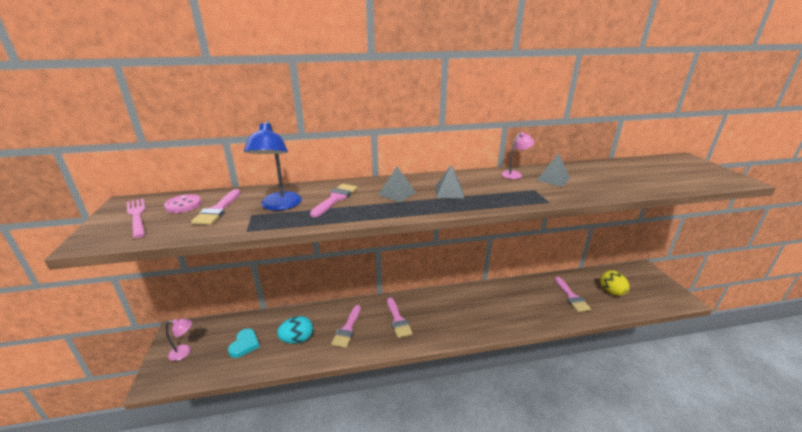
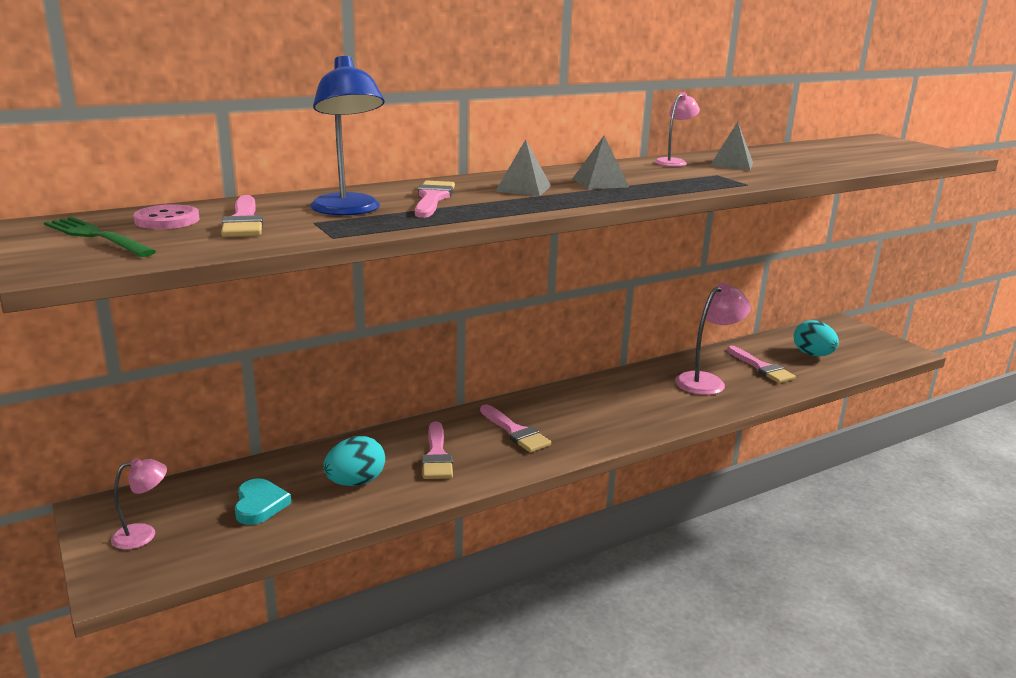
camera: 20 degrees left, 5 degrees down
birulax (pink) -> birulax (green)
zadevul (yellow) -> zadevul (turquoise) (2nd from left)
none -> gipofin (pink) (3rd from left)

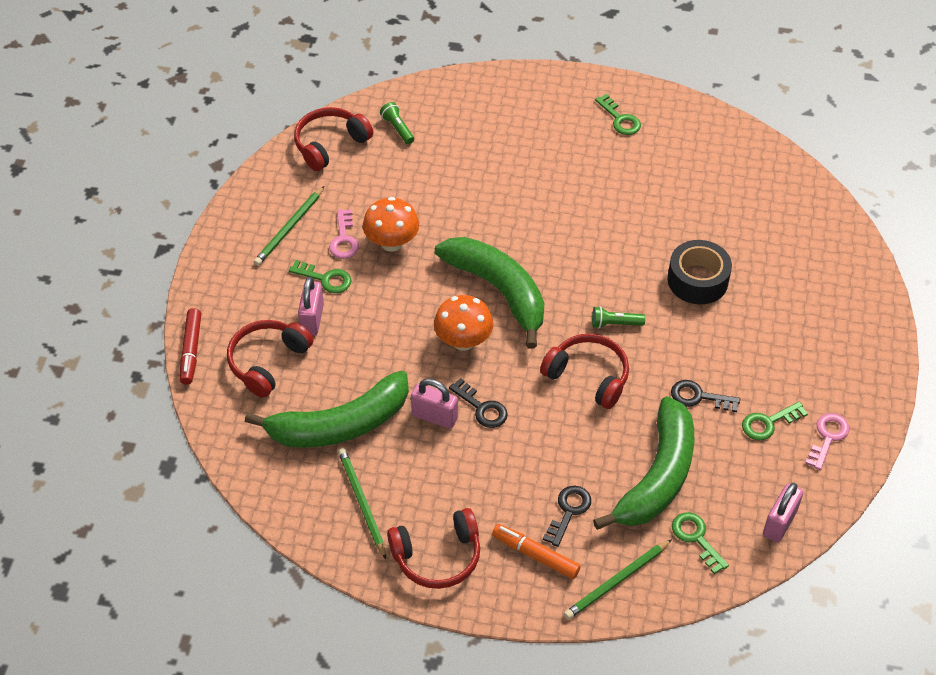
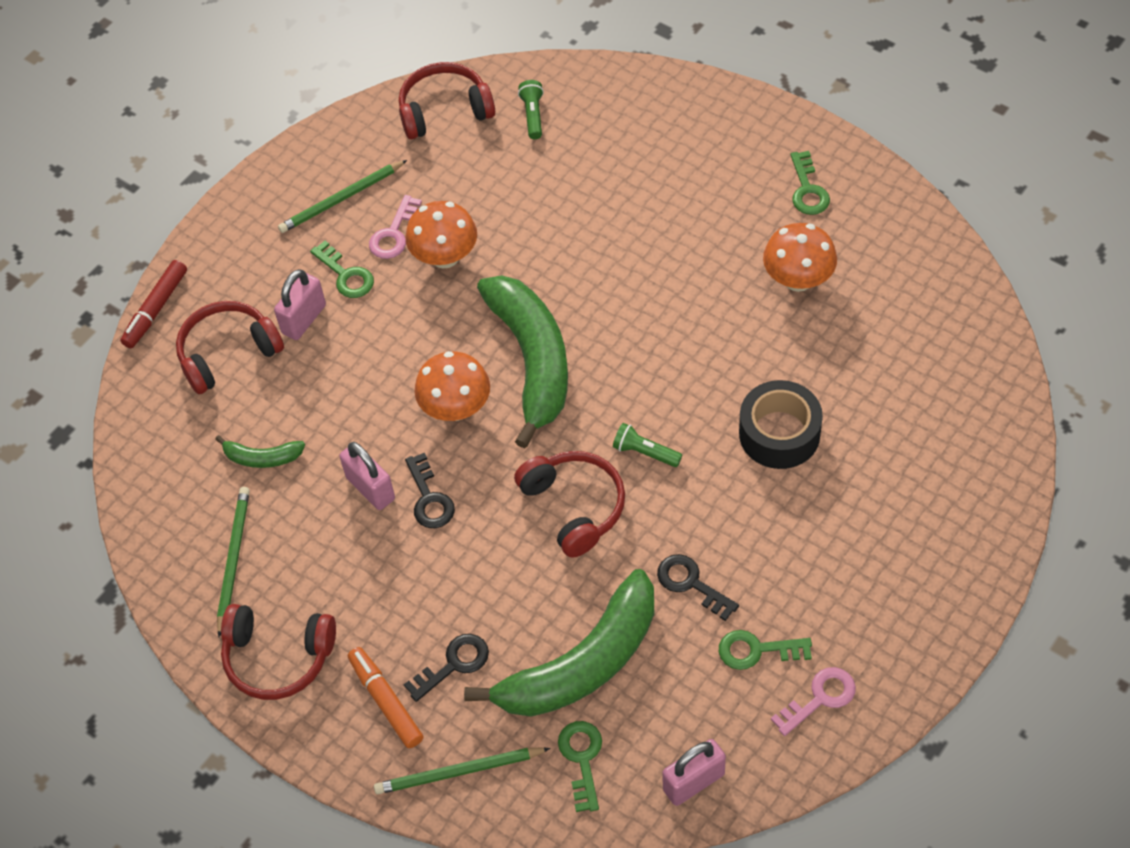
camera: 30 degrees right, 5 degrees up
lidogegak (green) (1st from left), x0.44
none -> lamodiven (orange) (3rd from left)

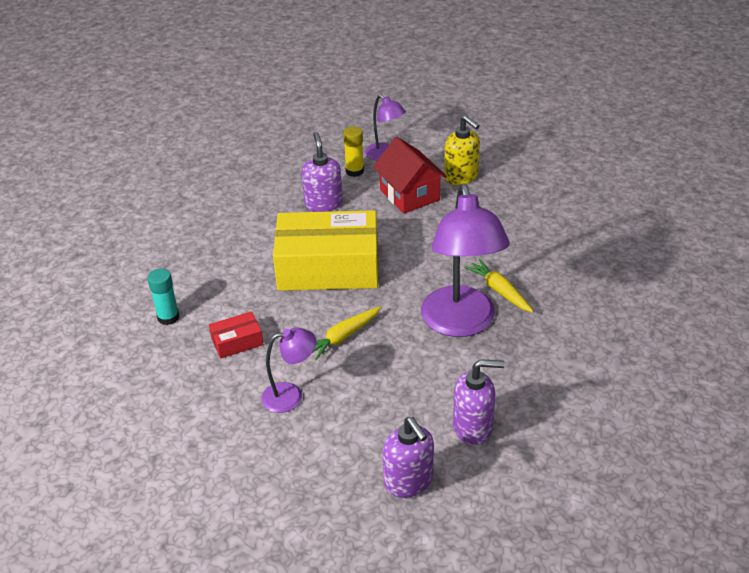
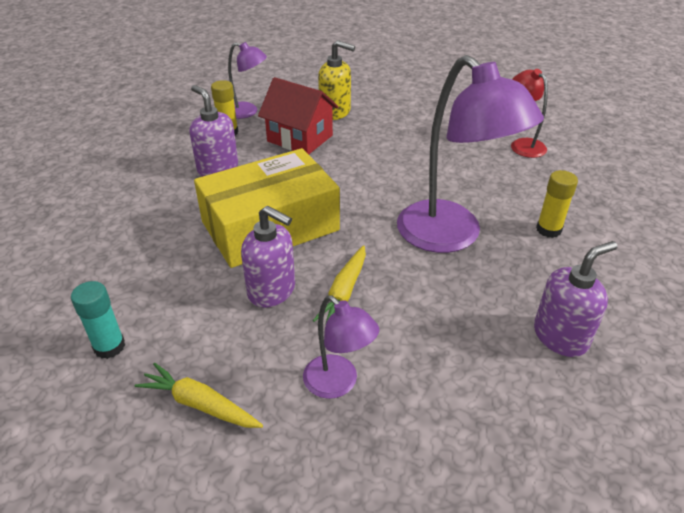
camera: 30 degrees left, 0 degrees up
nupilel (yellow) (2nd from left in the first image) -> nupilel (yellow) (1st from left), moved
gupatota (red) -> none
gipofin (purple) (1st from left in the first image) -> gipofin (purple) (2nd from left), 90 degrees clockwise
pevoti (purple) (2nd from left), moved
none -> gipofin (red)
none -> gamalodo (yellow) (2nd from left)

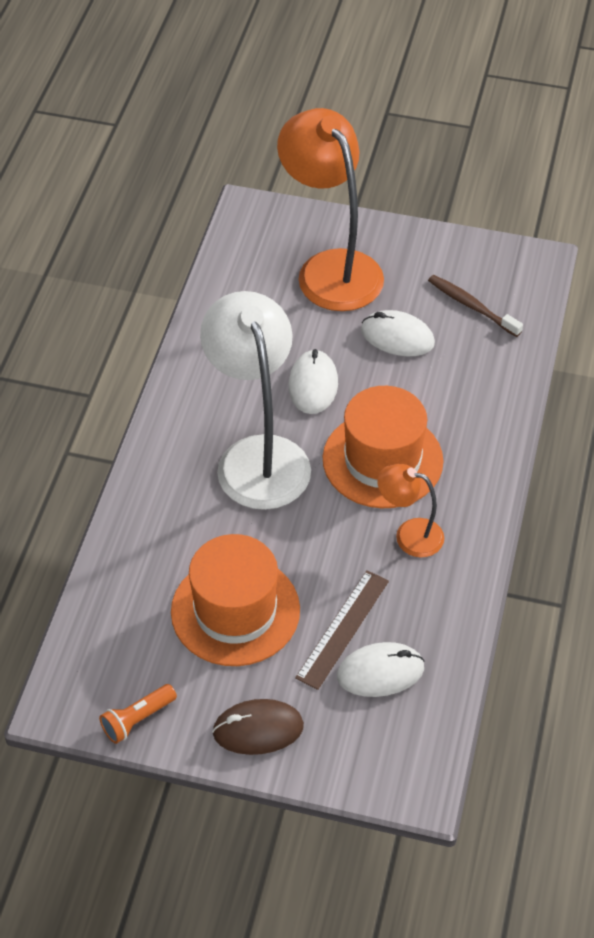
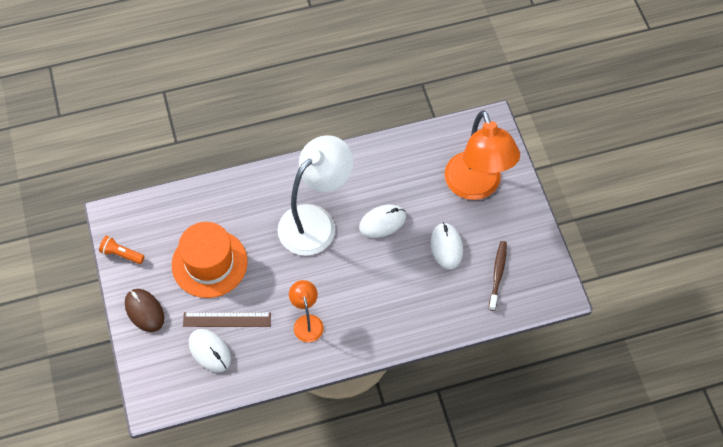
camera: 60 degrees right, 10 degrees up
gipofin (orange) (1st from left in the first image) -> gipofin (orange) (2nd from left), 135 degrees clockwise
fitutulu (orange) (2nd from left) -> none

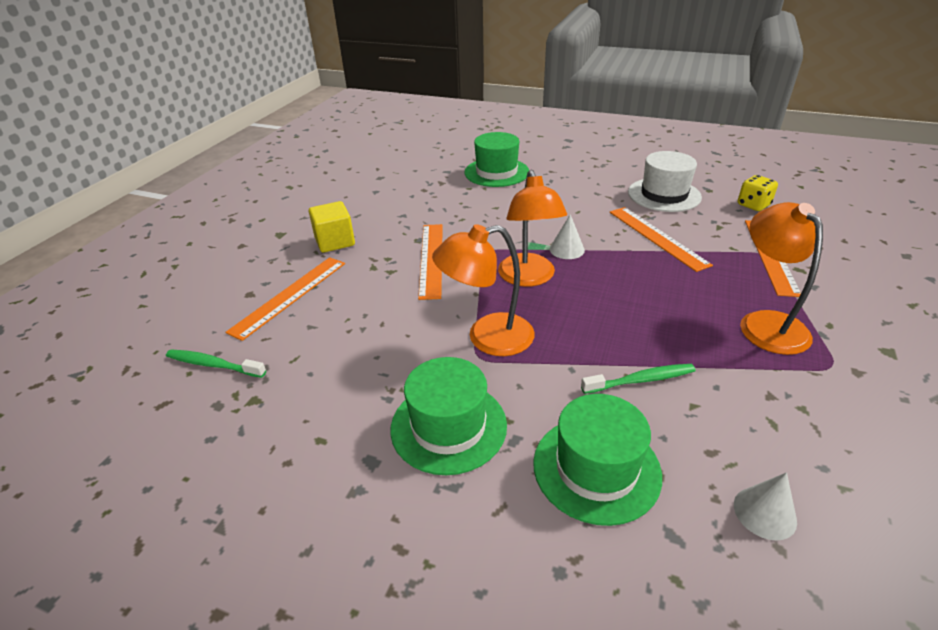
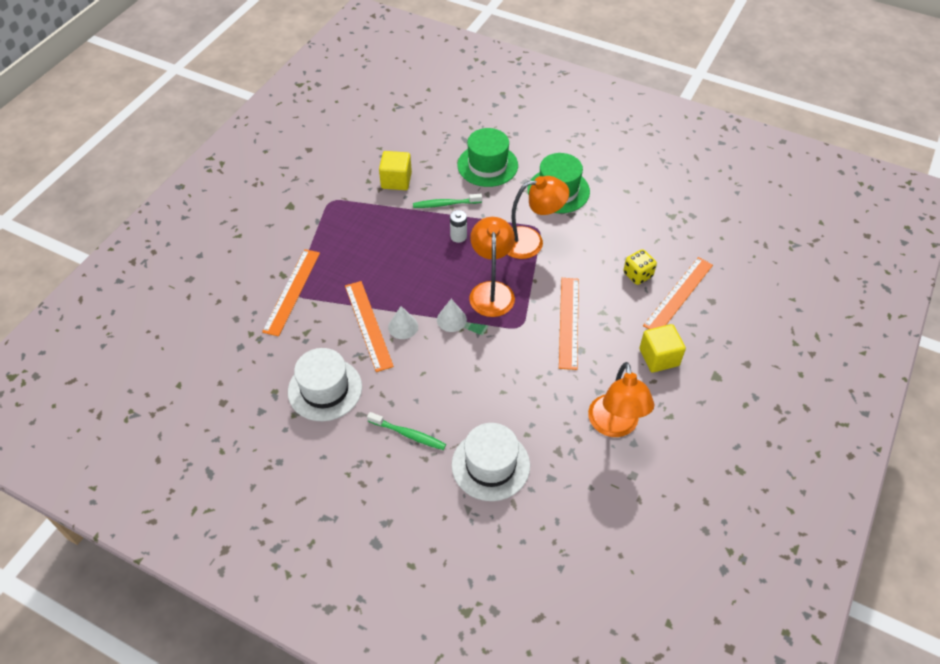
camera: 175 degrees left, 15 degrees up
fitutulu (green) (2nd from left) -> fitutulu (white) (2nd from left)
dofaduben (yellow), moved
gipofin (orange) (3rd from left), moved
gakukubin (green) (1st from left), moved
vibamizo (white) (2nd from left in the first image) -> vibamizo (white) (1st from left), moved
none -> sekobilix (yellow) (1st from left)
none -> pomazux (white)

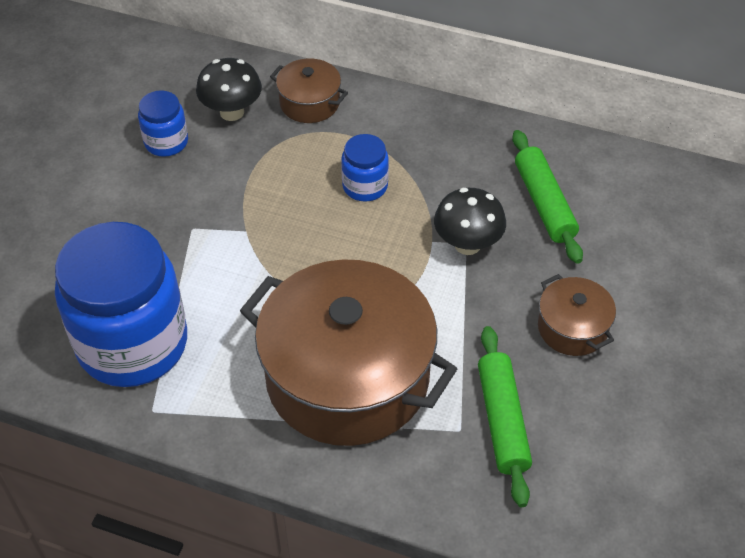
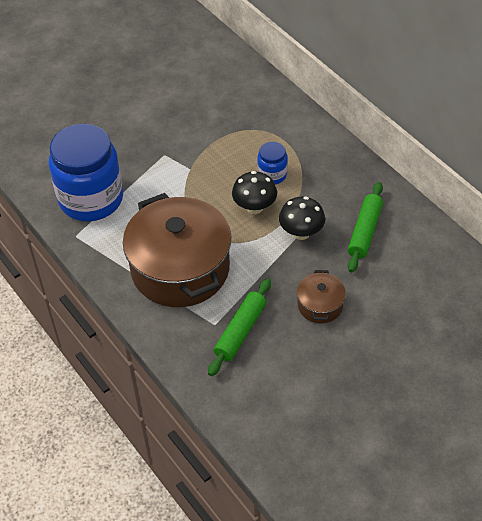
camera: 35 degrees right, 0 degrees up
lamodiven (black) (1st from left), moved
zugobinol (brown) (1st from left) -> none
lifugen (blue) (2nd from left) -> none

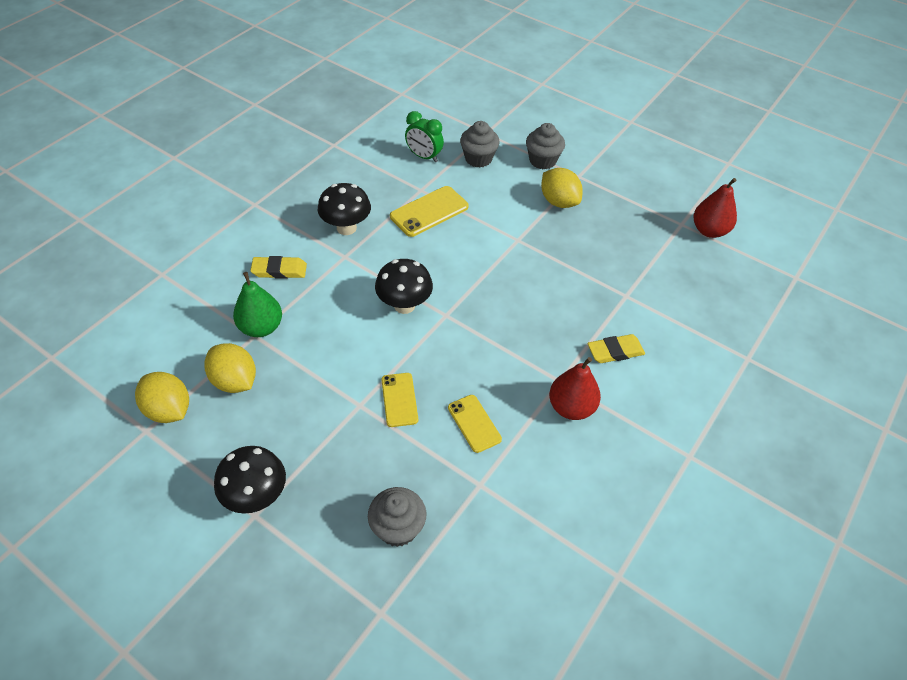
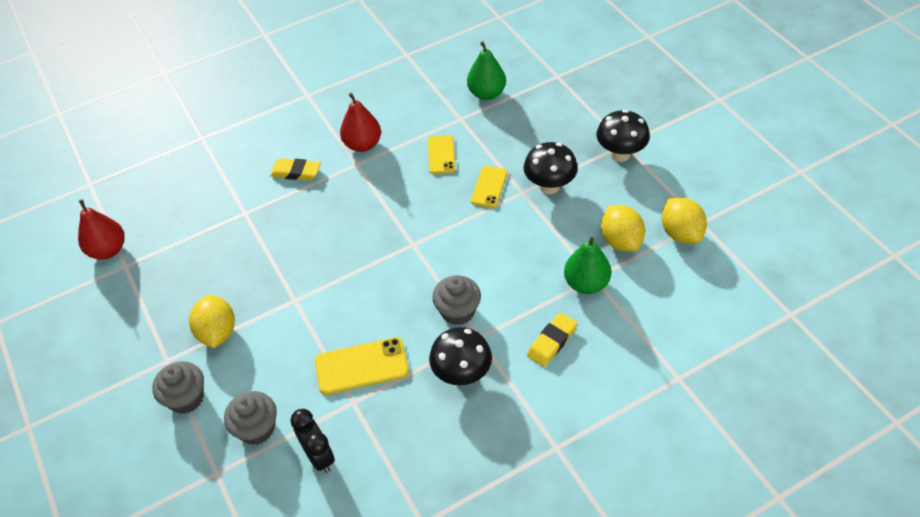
camera: 150 degrees left, 0 degrees up
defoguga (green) -> defoguga (black)
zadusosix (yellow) (1st from left in the first image) -> zadusosix (yellow) (2nd from left), 75 degrees counterclockwise
lamodiven (black) (3rd from left in the first image) -> lamodiven (black) (2nd from left), moved
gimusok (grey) (1st from left in the first image) -> gimusok (grey) (3rd from left), moved
none -> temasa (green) (1st from left)

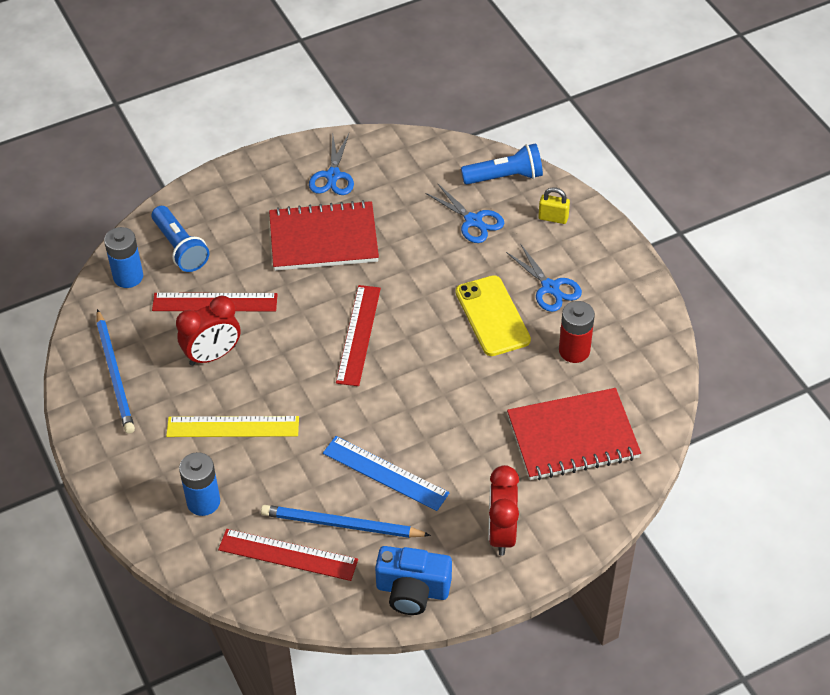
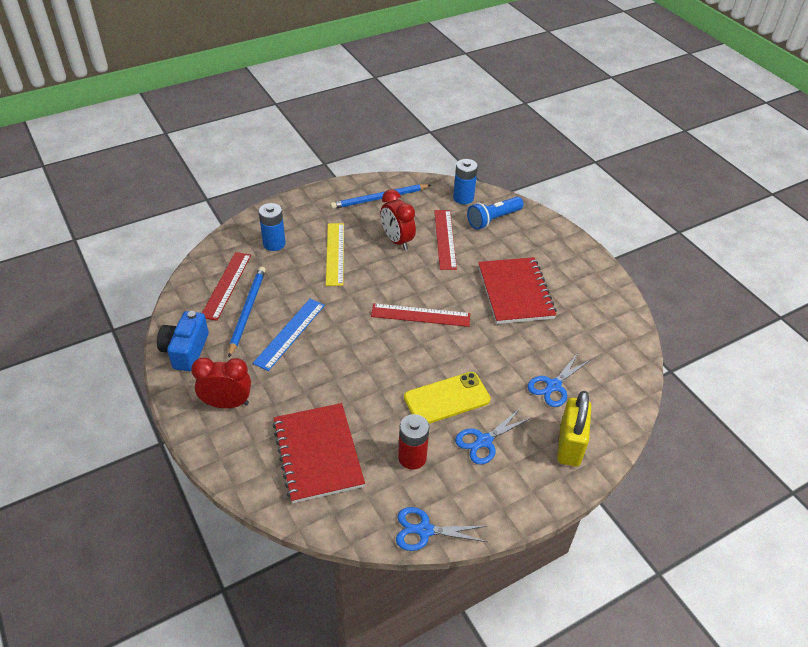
camera: 85 degrees right, 5 degrees down
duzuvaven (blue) (1st from left), moved
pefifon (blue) (2nd from left) -> none
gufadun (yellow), x1.88

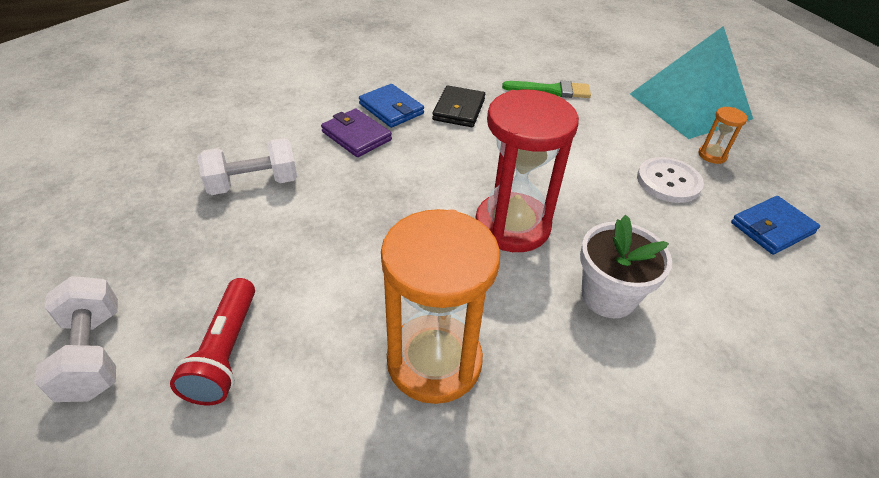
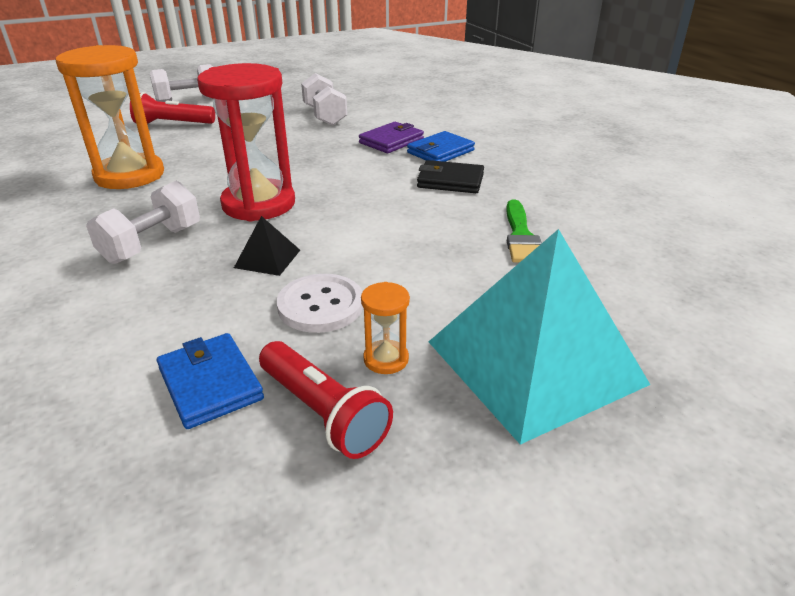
camera: 90 degrees right, 10 degrees down
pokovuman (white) -> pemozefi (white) (1st from left)
none -> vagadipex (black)
none -> pefifon (red) (2nd from left)

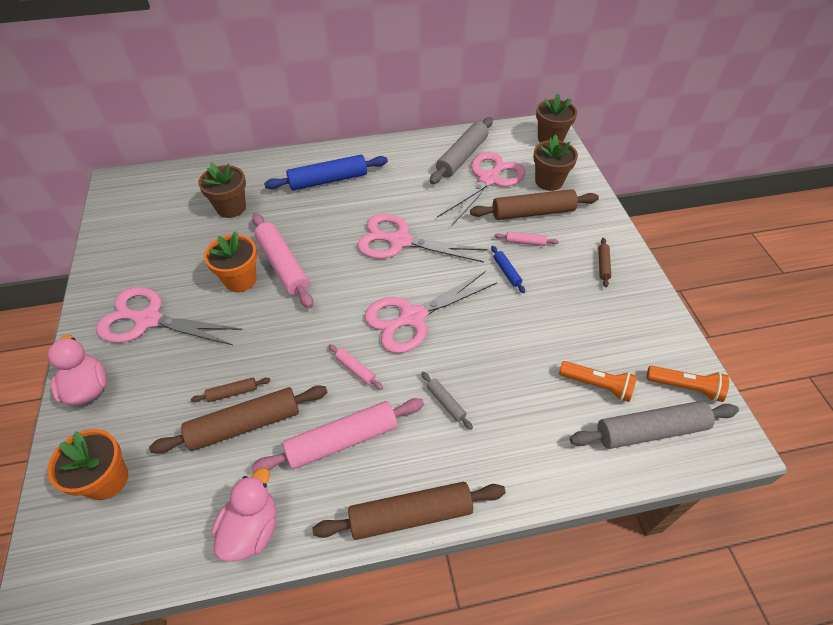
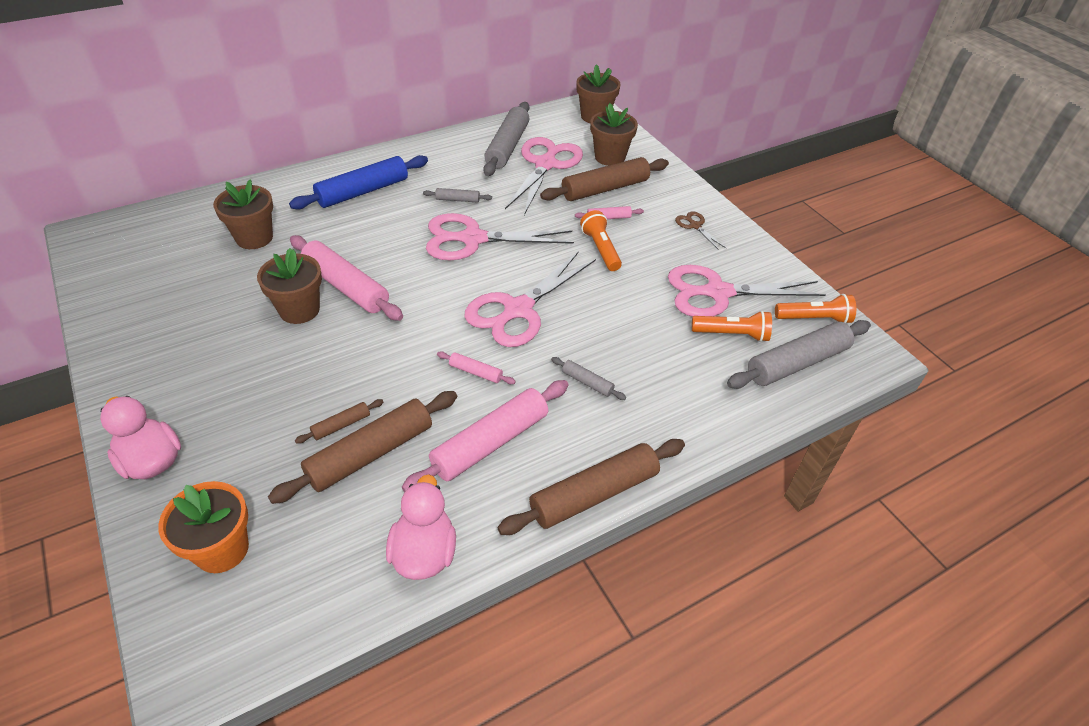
camera: 20 degrees left, 5 degrees down
pokovuman (orange) (2nd from left) -> pokovuman (brown) (2nd from left)
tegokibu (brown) (5th from left) -> duzuvaven (brown)
tegokibu (blue) (2nd from left) -> pefifon (orange) (1st from left)
duzuvaven (pink) (1st from left in the first image) -> duzuvaven (pink) (4th from left), moved
none -> tegokibu (grey) (1st from left)

